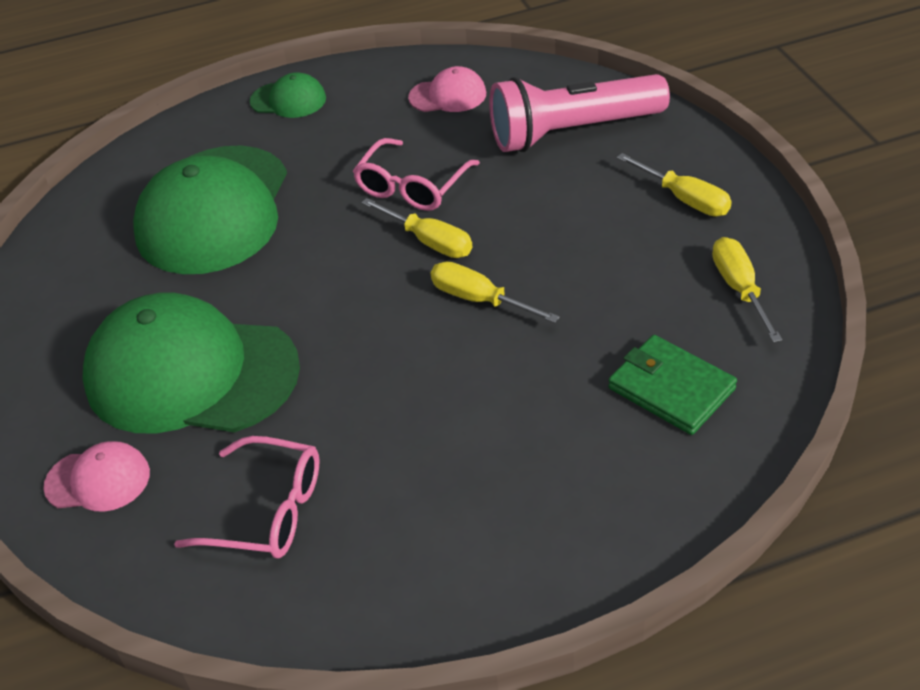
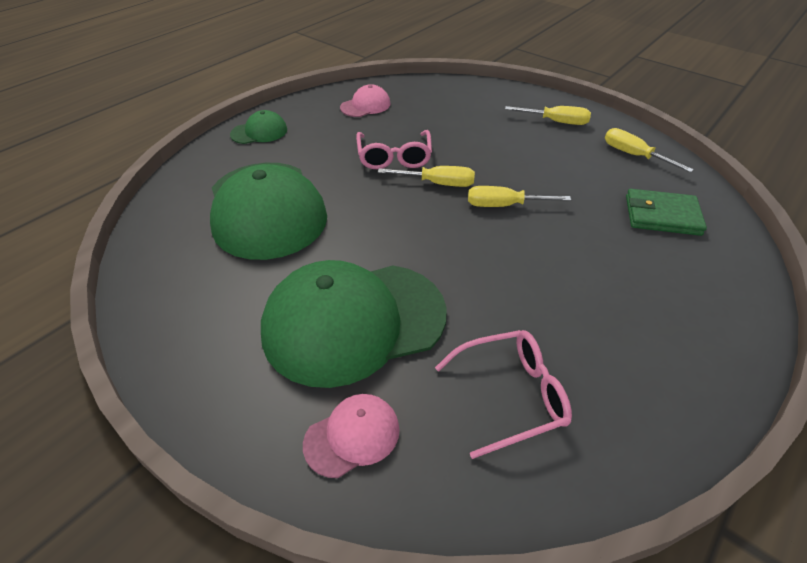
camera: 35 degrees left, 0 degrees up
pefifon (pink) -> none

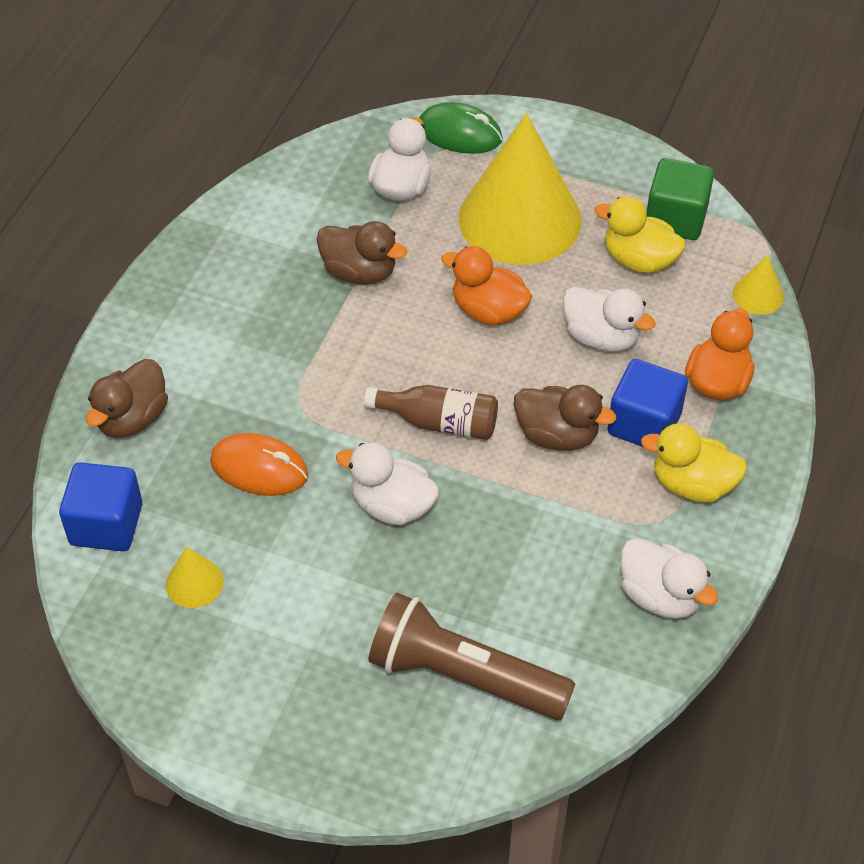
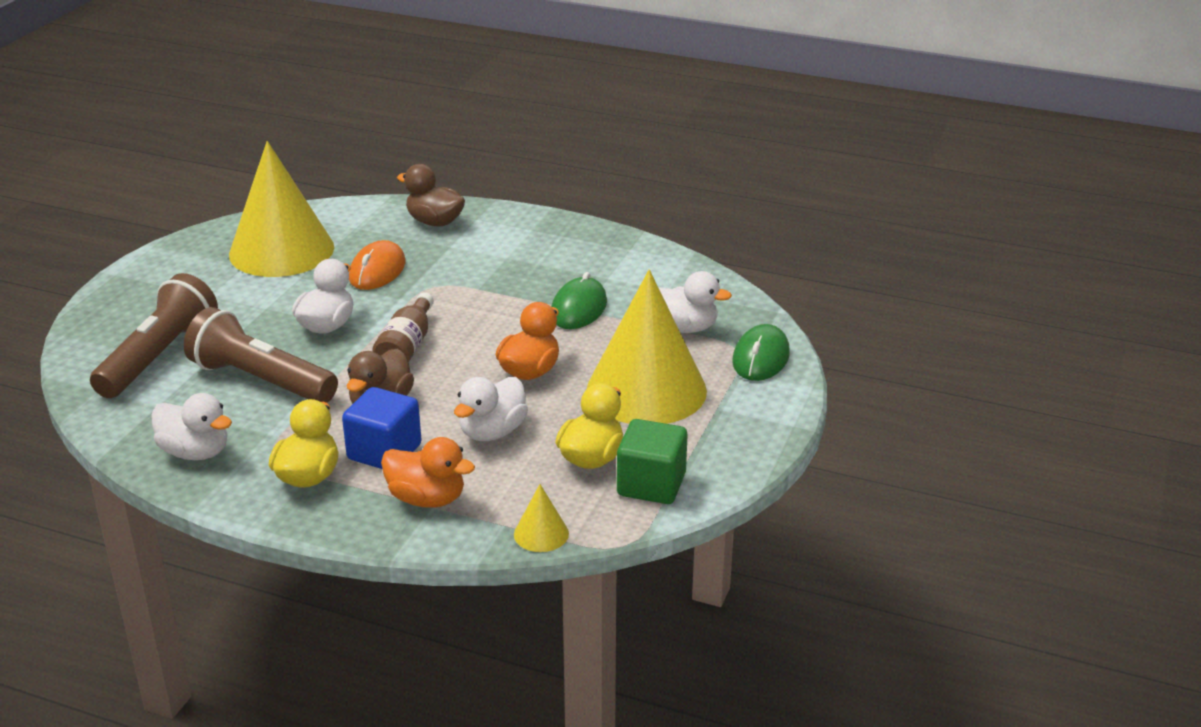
camera: 90 degrees right, 20 degrees down
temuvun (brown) (2nd from left) -> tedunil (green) (1st from left)
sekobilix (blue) (1st from left) -> none
temuvun (white) (4th from left in the first image) -> temuvun (white) (1st from left), 105 degrees counterclockwise
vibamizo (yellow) (1st from left), x2.49
none -> pefifon (brown) (2nd from left)

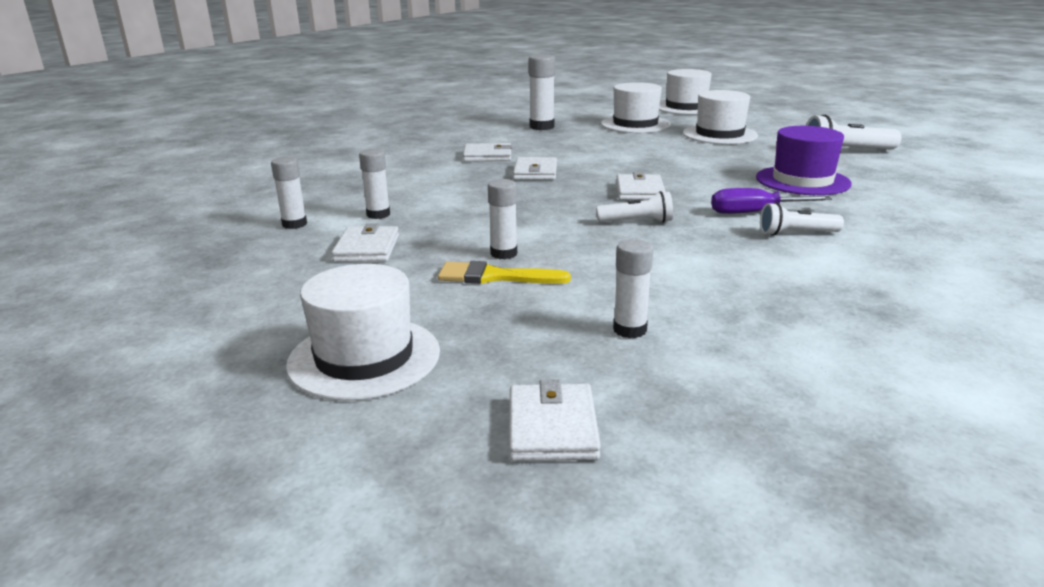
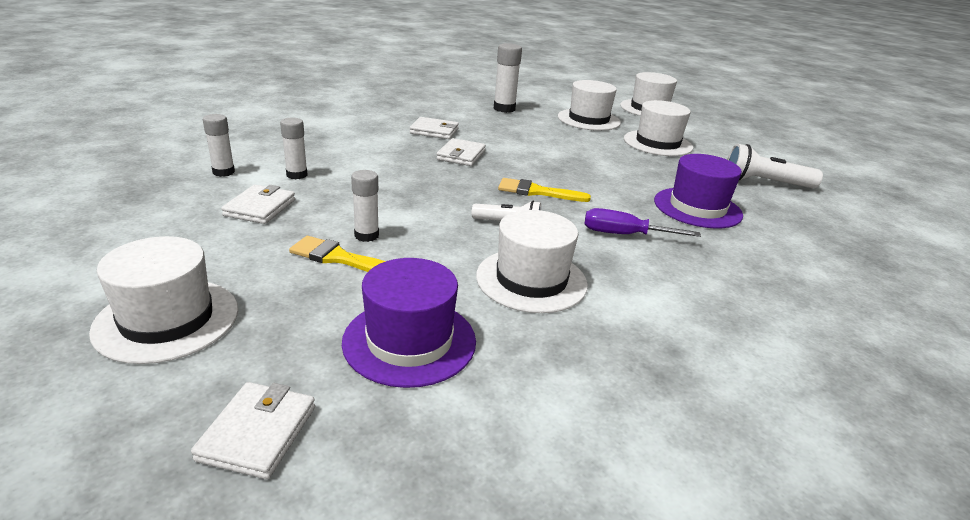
camera: 10 degrees right, 5 degrees up
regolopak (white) (5th from left) -> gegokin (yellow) (2nd from left)
pefifon (white) (2nd from left) -> none
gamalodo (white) (5th from left) -> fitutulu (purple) (1st from left)
none -> fitutulu (white) (2nd from left)

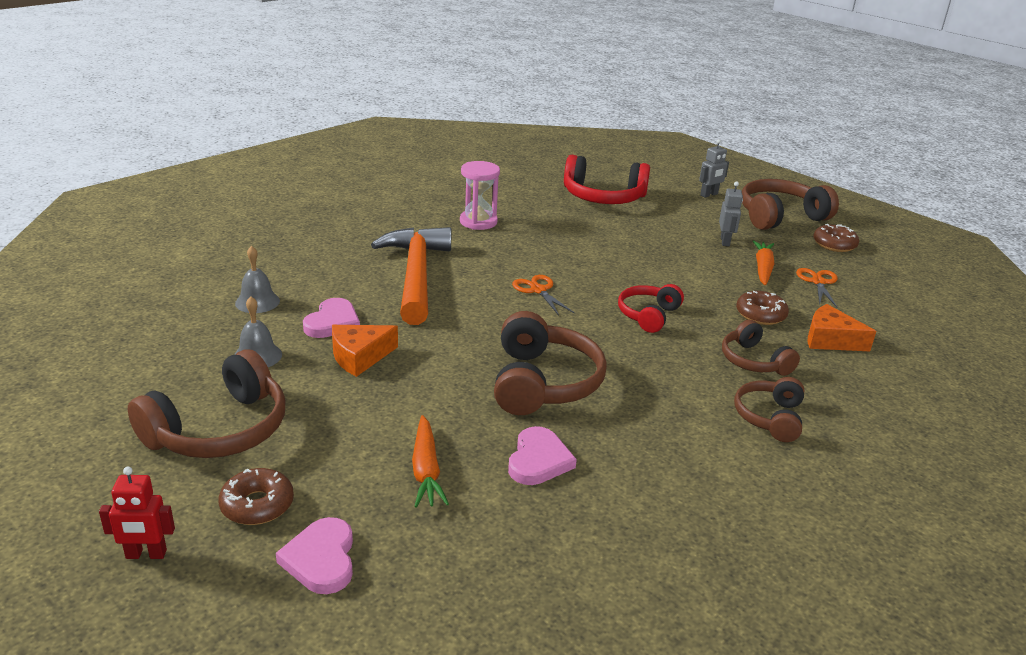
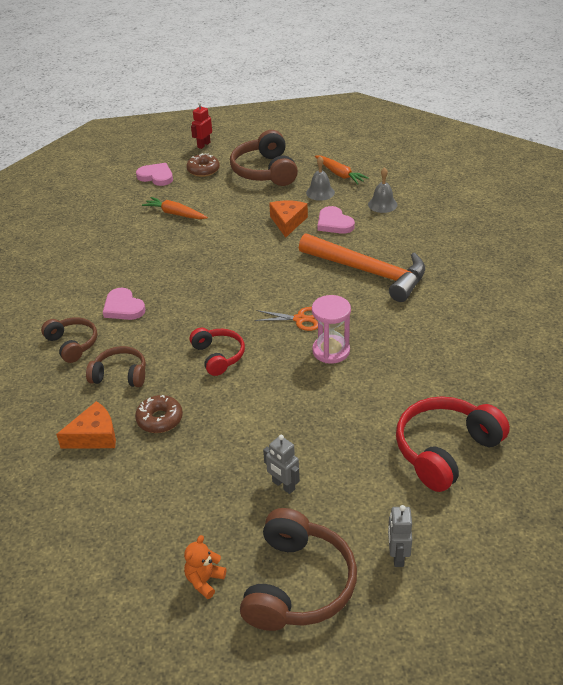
camera: 130 degrees right, 10 degrees up
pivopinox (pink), moved
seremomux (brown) (3rd from left) -> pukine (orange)
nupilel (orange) (2nd from left), moved
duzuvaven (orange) (2nd from left) -> none
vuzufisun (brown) (2nd from left) -> none
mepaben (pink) (3rd from left in the first image) -> mepaben (pink) (1st from left), moved

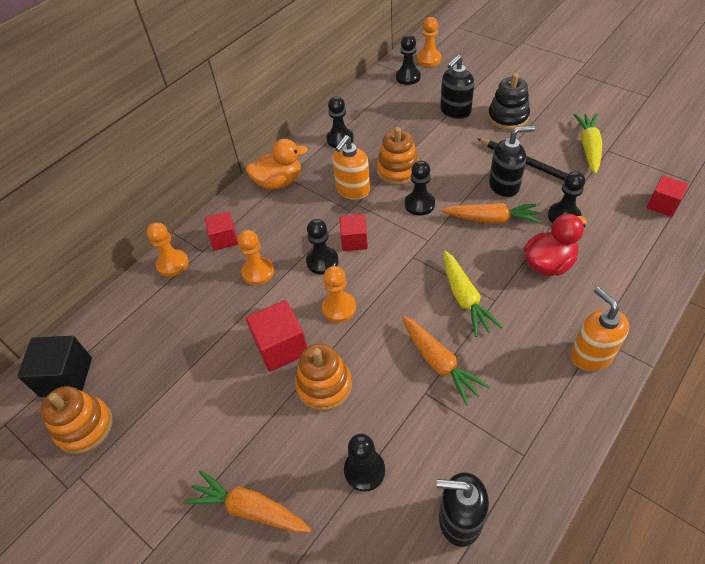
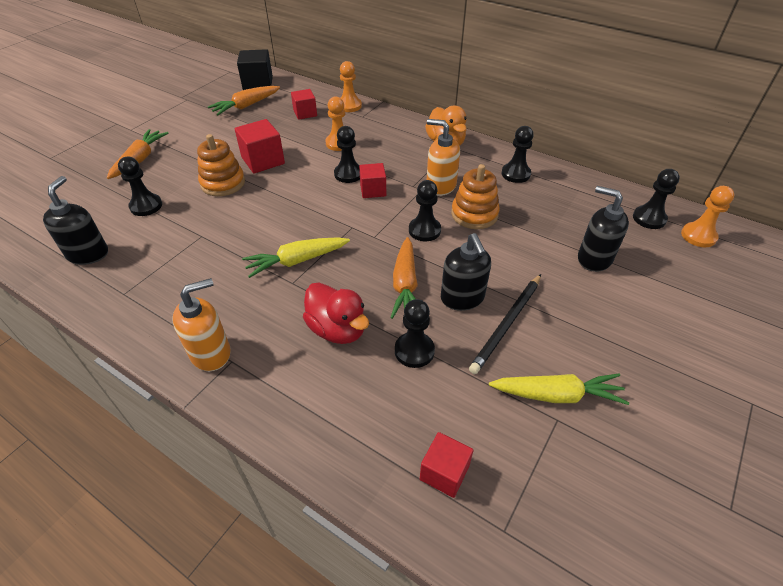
camera: 80 degrees right, 5 degrees down
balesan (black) -> none
sekobilix (red) (1st from left in the first image) -> sekobilix (red) (2nd from left), moved
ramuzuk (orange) (3rd from left) -> none
nupilel (orange) (2nd from left), moved
balesan (orange) (1st from left) -> none

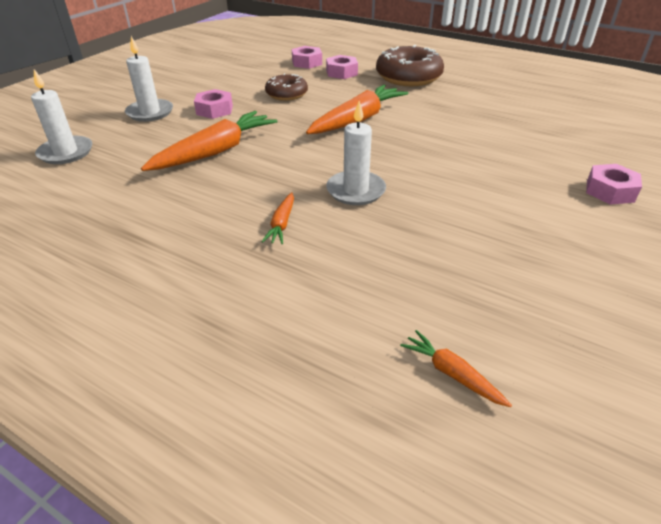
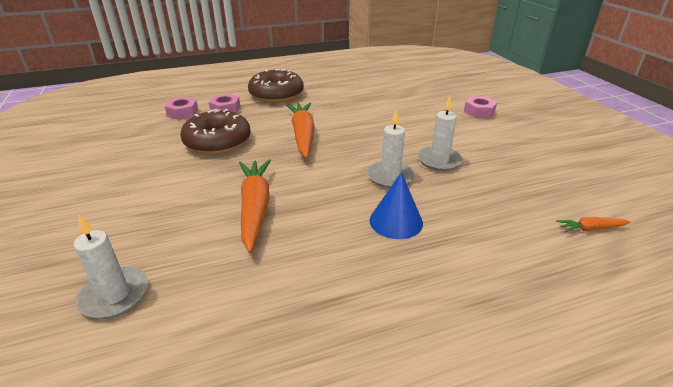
camera: 50 degrees left, 5 degrees down
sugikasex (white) (2nd from left in the first image) -> sugikasex (white) (3rd from left), moved
seremomux (brown) (1st from left), x1.67
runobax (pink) (1st from left) -> none
nupilel (orange) (2nd from left) -> vibamizo (blue)

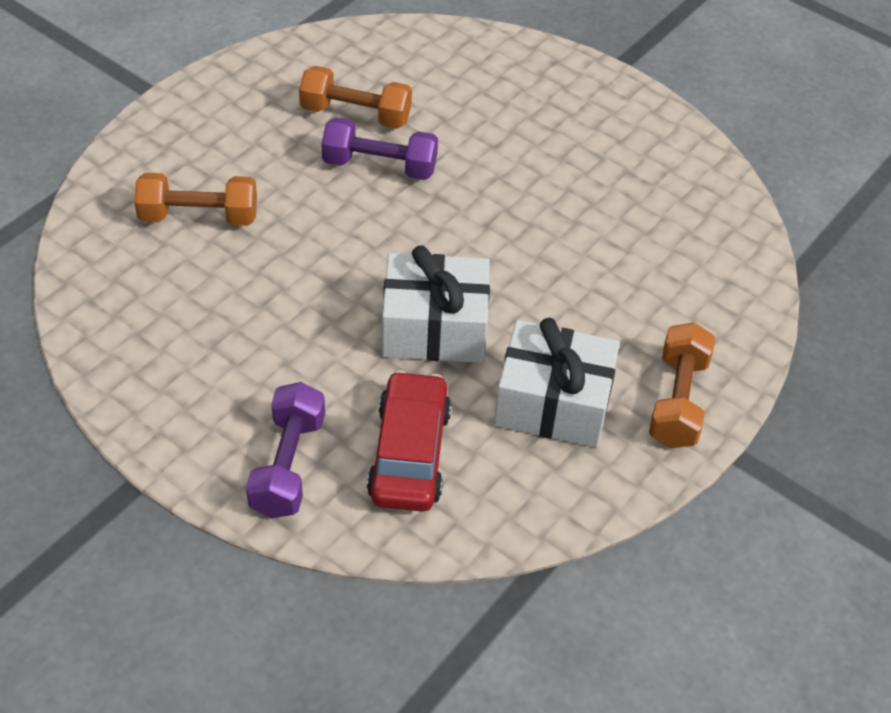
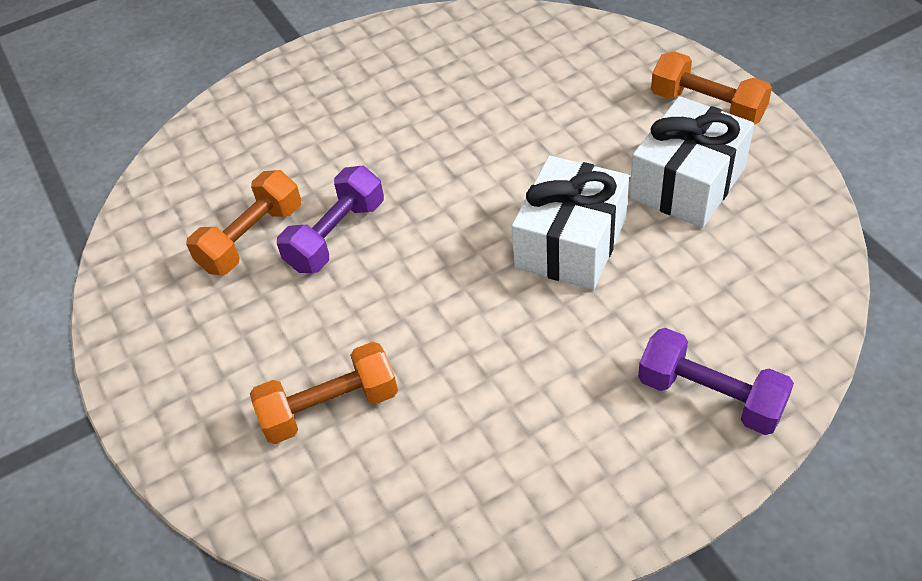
camera: 60 degrees left, 0 degrees up
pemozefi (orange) (1st from left in the first image) -> pemozefi (orange) (2nd from left), 45 degrees clockwise
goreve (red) -> none

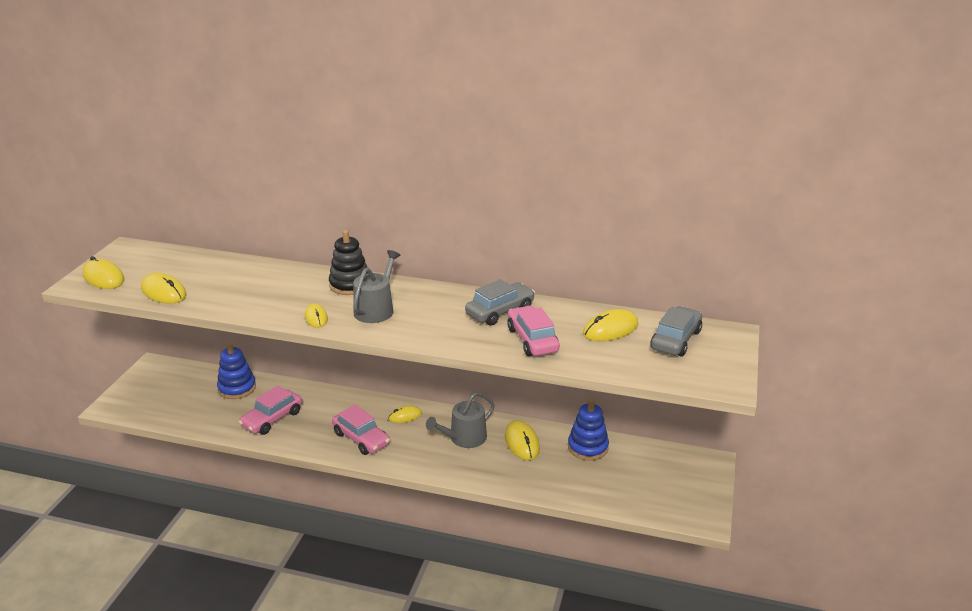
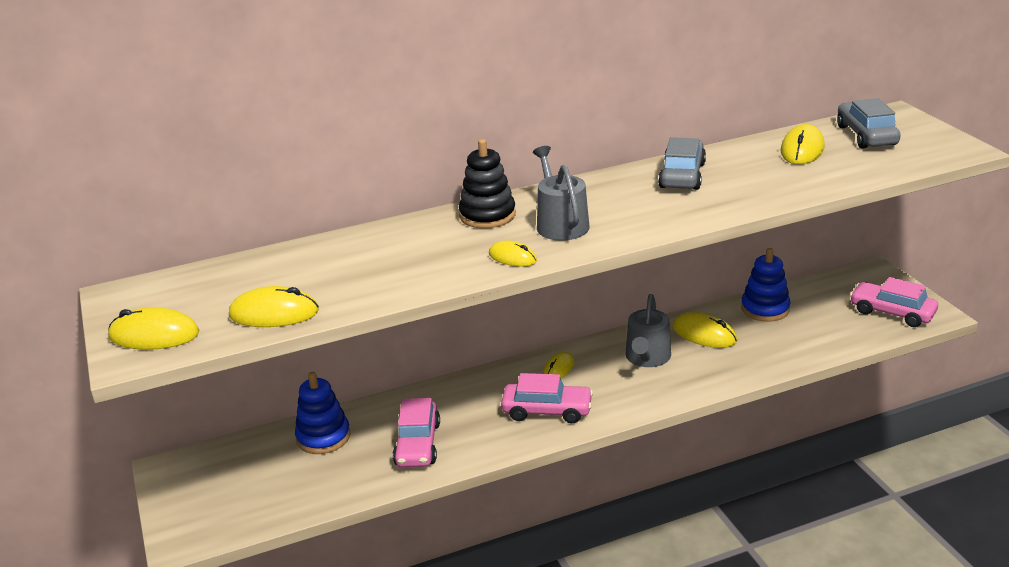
camera: 35 degrees left, 0 degrees up
goreve (pink) (3rd from left), moved

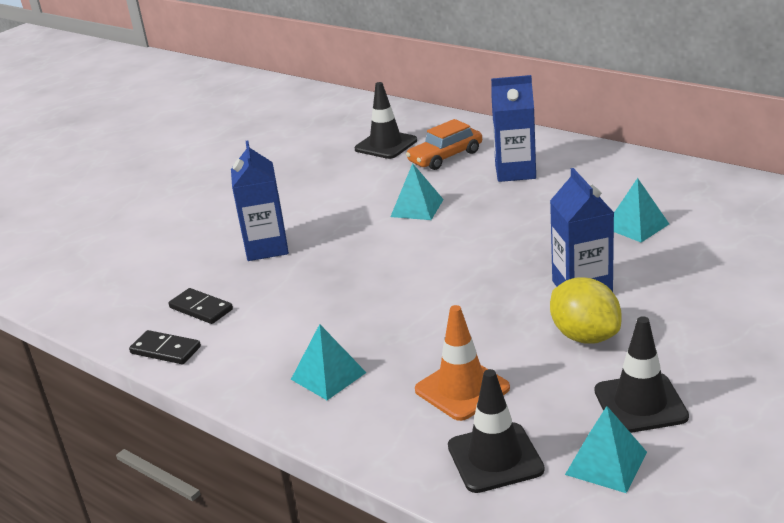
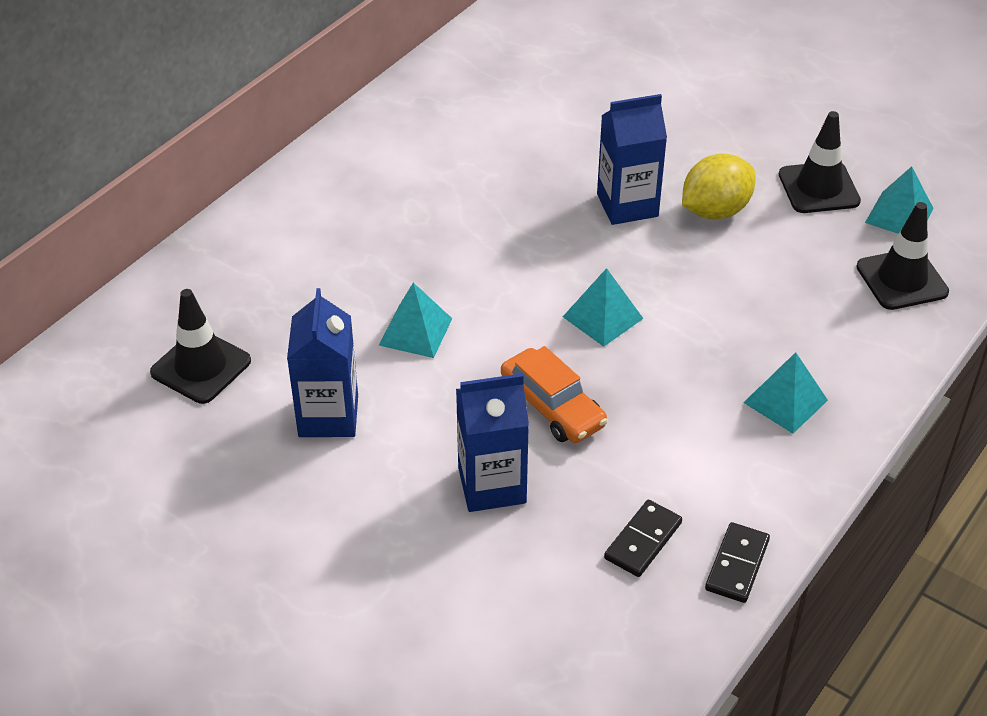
camera: 95 degrees left, 15 degrees up
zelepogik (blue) (2nd from left in the first image) -> zelepogik (blue) (1st from left), moved
goreve (orange), moved
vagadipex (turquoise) (4th from left in the first image) -> vagadipex (turquoise) (2nd from left), moved
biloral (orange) -> none

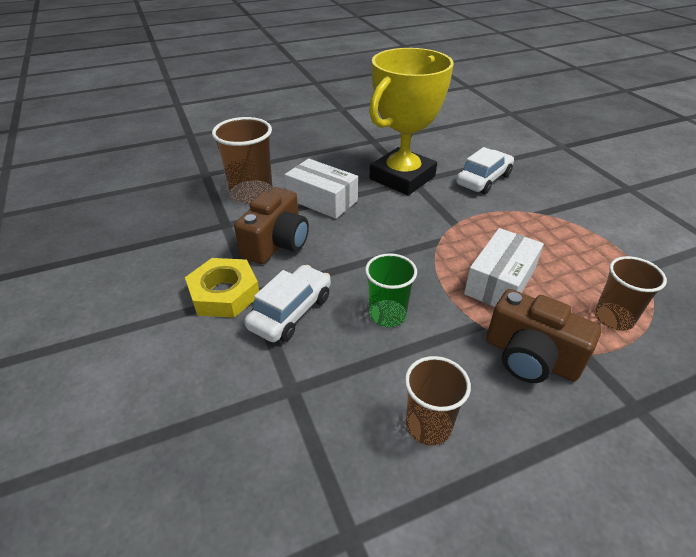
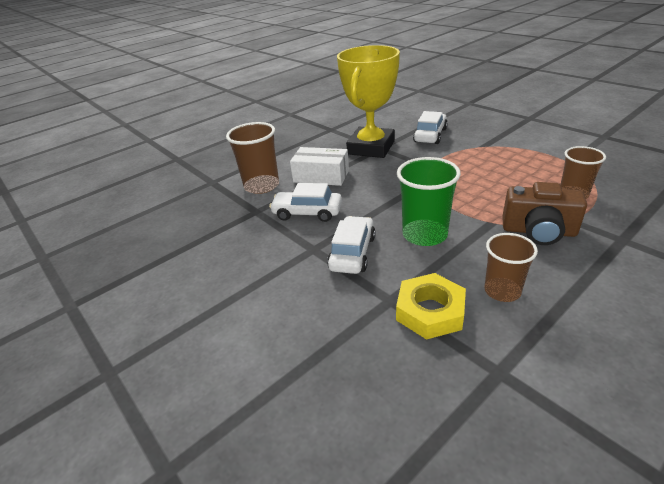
camera: 15 degrees left, 5 degrees down
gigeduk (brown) (1st from left) -> goreve (white) (1st from left)
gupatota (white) (2nd from left) -> none
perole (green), x1.51
runobax (yellow), moved

